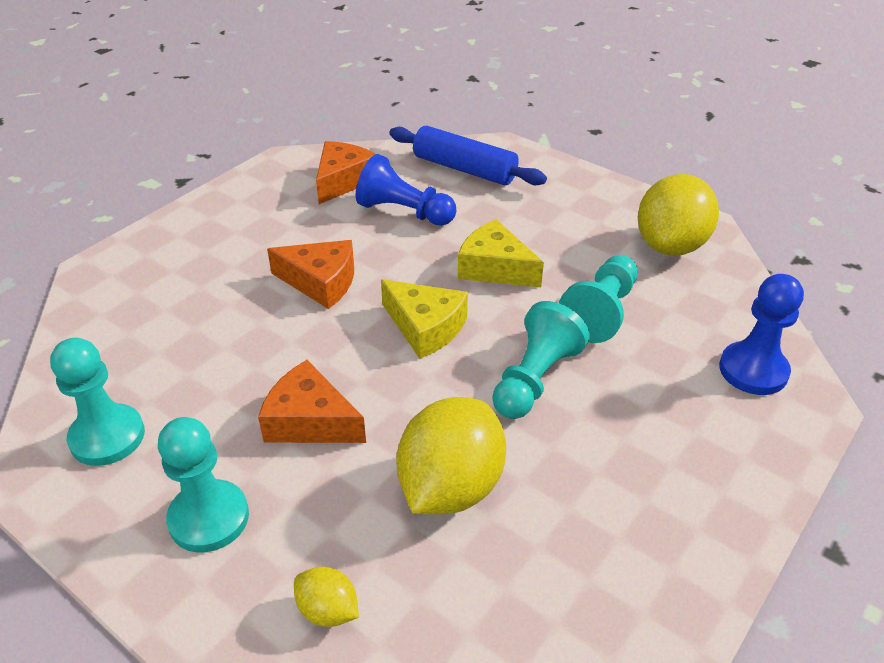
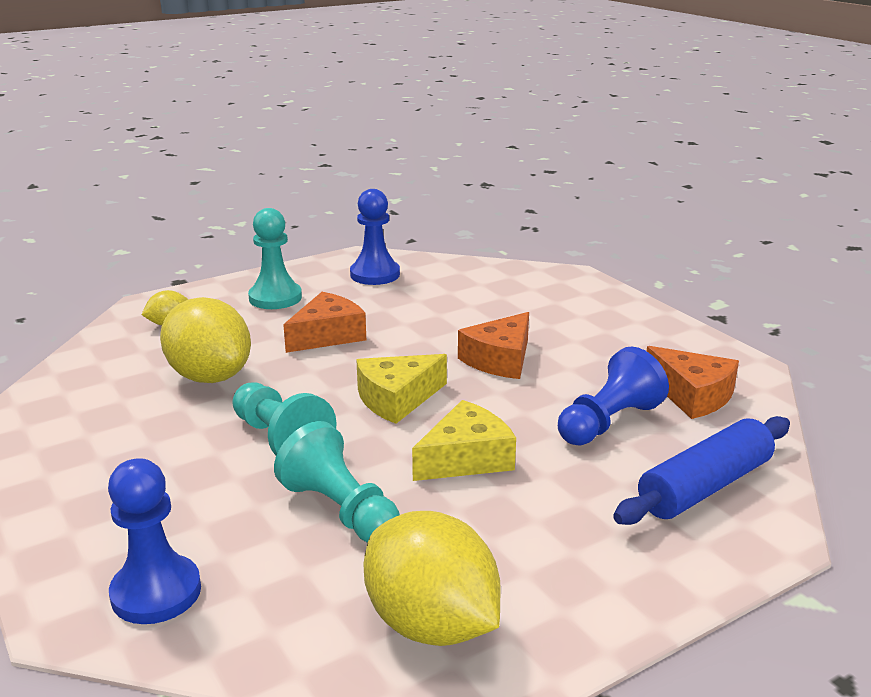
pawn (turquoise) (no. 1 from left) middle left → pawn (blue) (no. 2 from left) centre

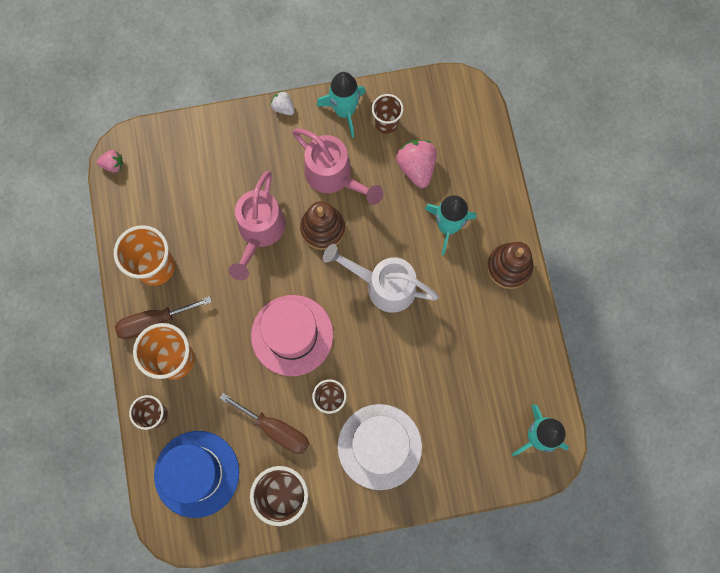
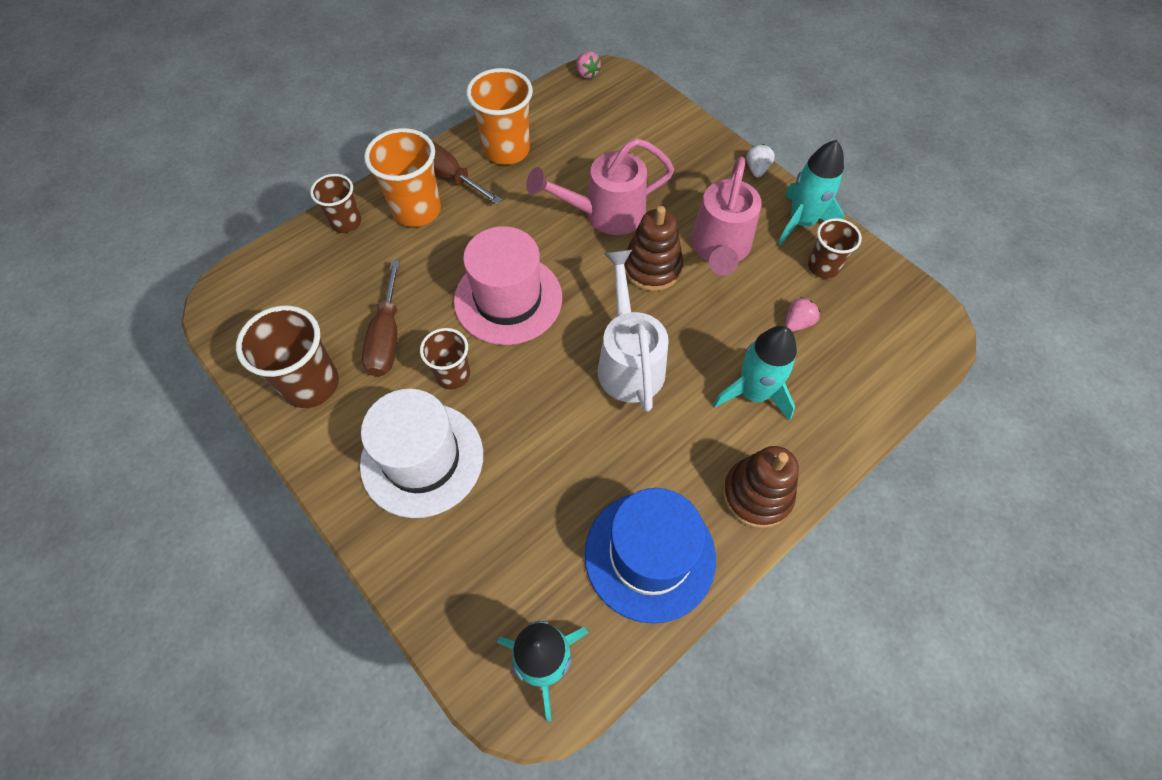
hat (blue) bottom left → hat (blue) bottom centre, shifted
strawberry (pink) (no. 2 from left) top centre → strawberry (pink) (no. 2 from left) middle right, x0.55

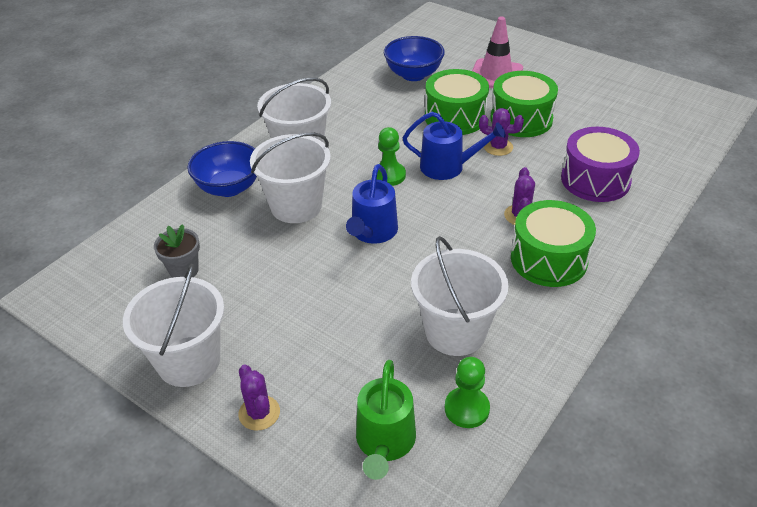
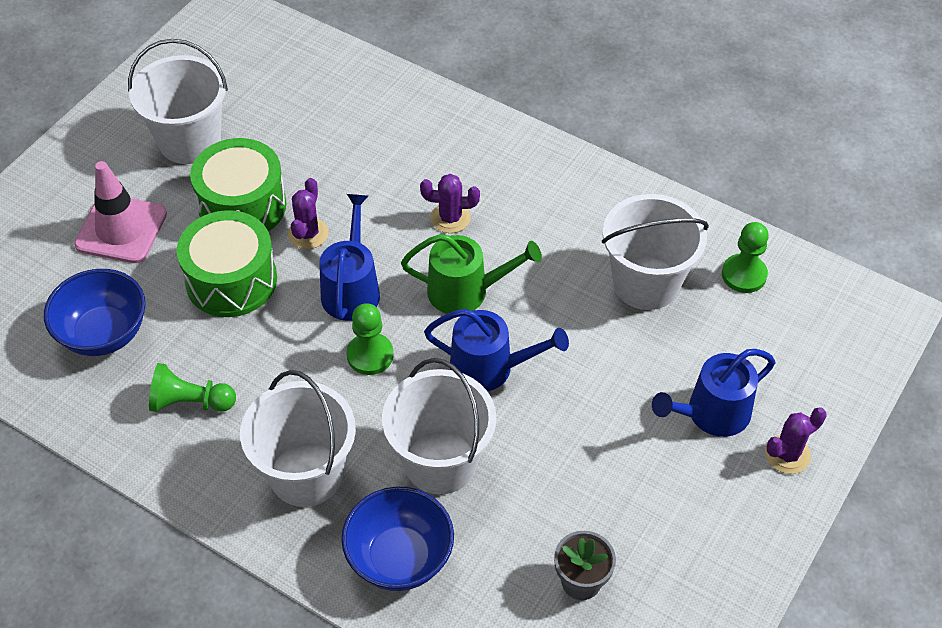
drum (green) (no. 3 from left) middle right → -
drum (purple) top right → -
- → pawn (green) (no. 1 from left) middle left
- → watering can (blue) (no. 3 from left) middle right
bucket (white) (no. 1 from left) middle left → bucket (white) (no. 1 from left) top left, shifted
watering can (green) bottom centre → watering can (green) centre, shifted

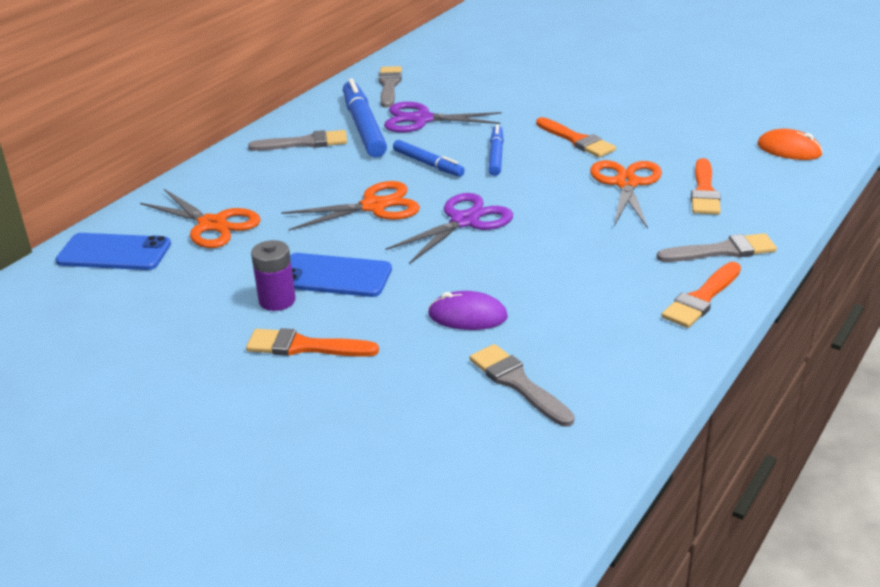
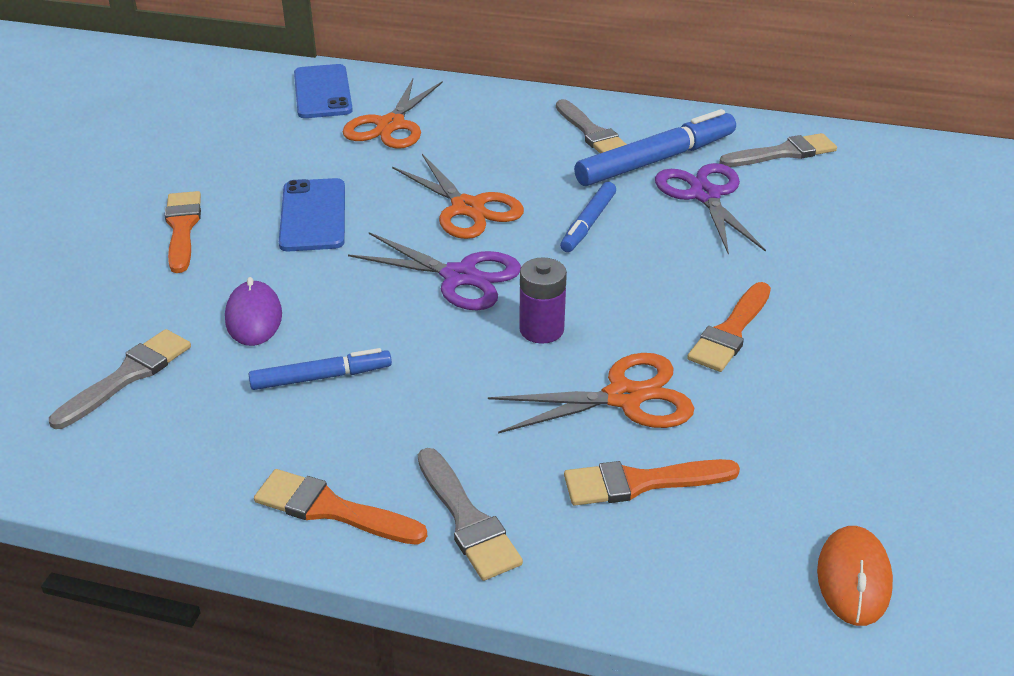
battery (purple) middle left → battery (purple) centre, shifted
marker (blue) (no. 3 from left in the first image) top centre → marker (blue) (no. 1 from left) middle left, shifted

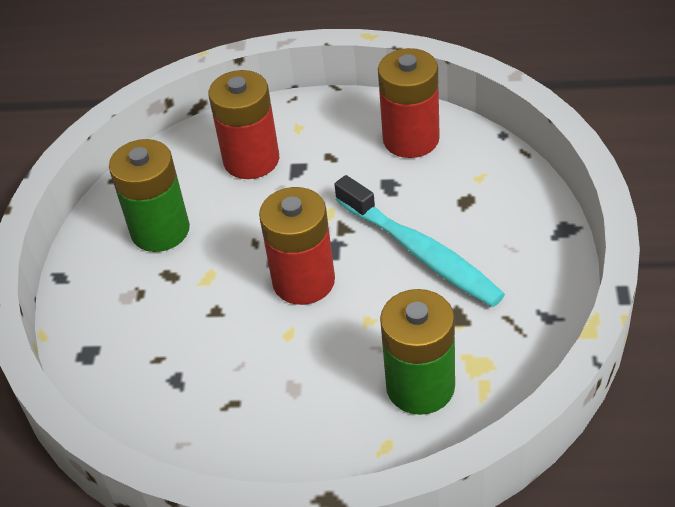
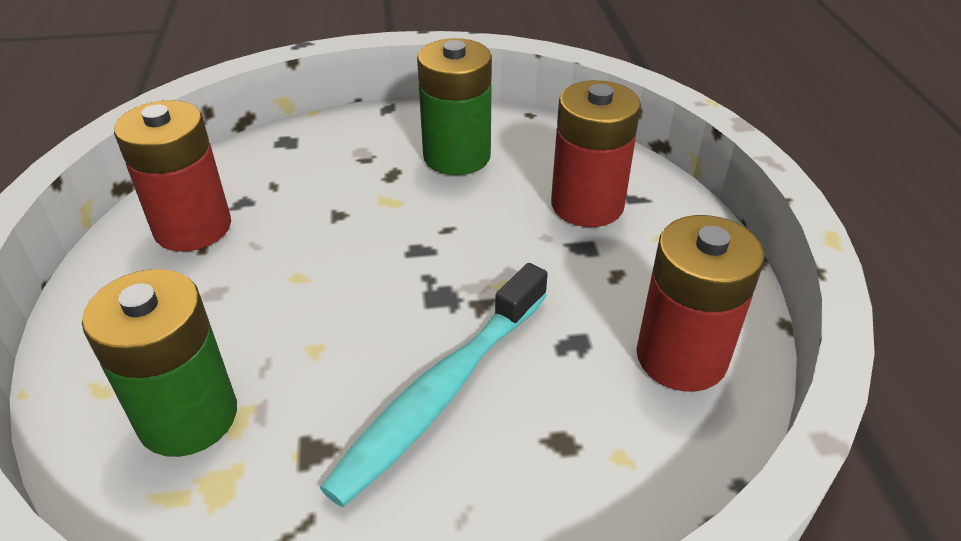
battery (red) (no. 2 from left in the first image) centre → battery (red) (no. 1 from left) top left, shifted

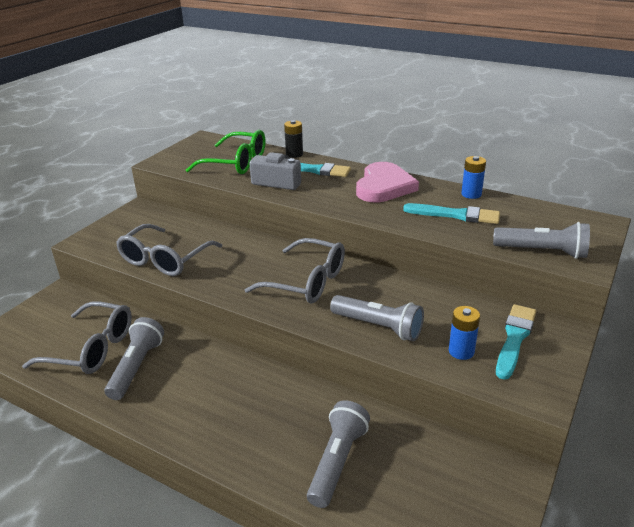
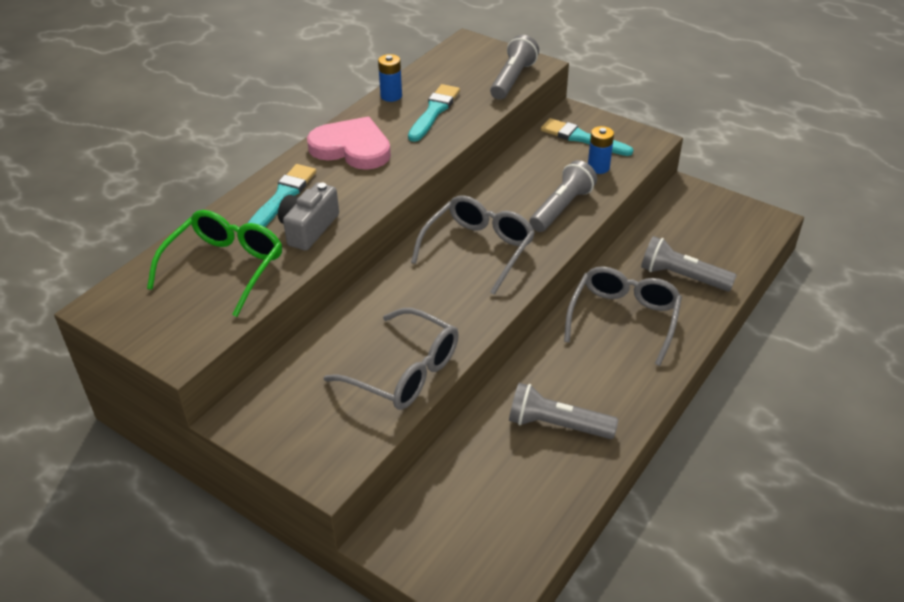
battery (black) top centre → -
glasses (grey) (no. 1 from left in the first image) middle left → glasses (grey) (no. 3 from left) middle right, shifted

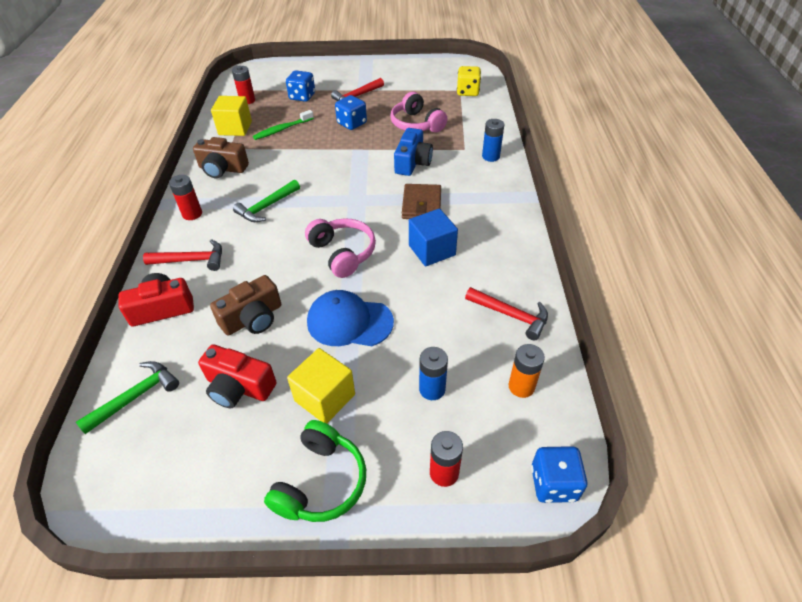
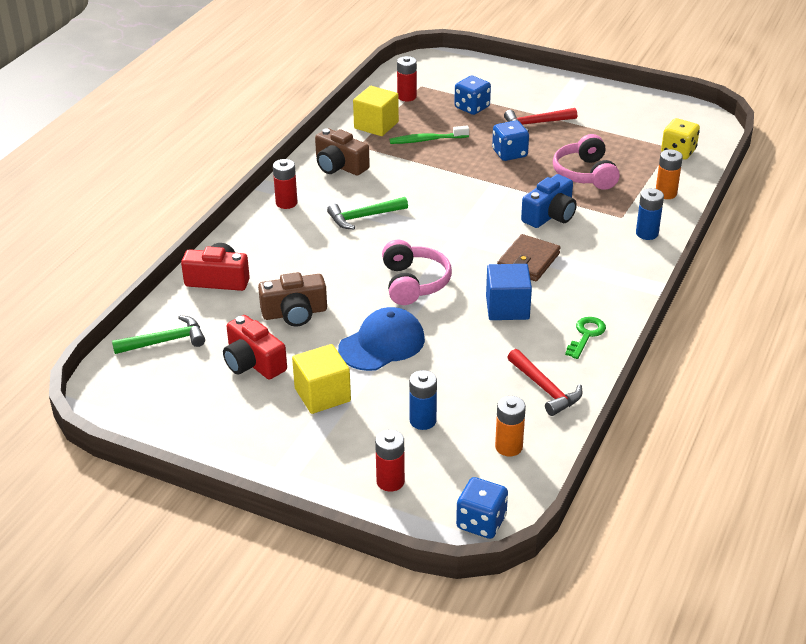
hammer (red) (no. 1 from left) middle left → -
headphones (green) bottom centre → -
- → key (green) middle right
- → battery (orange) (no. 2 from left) top right
cap (blue) centre, 105 degrees clockwise

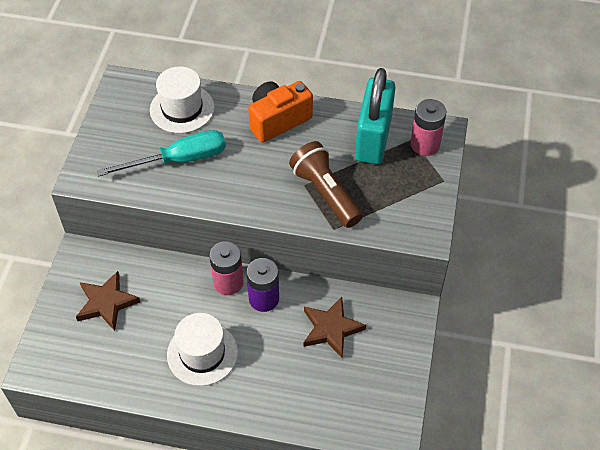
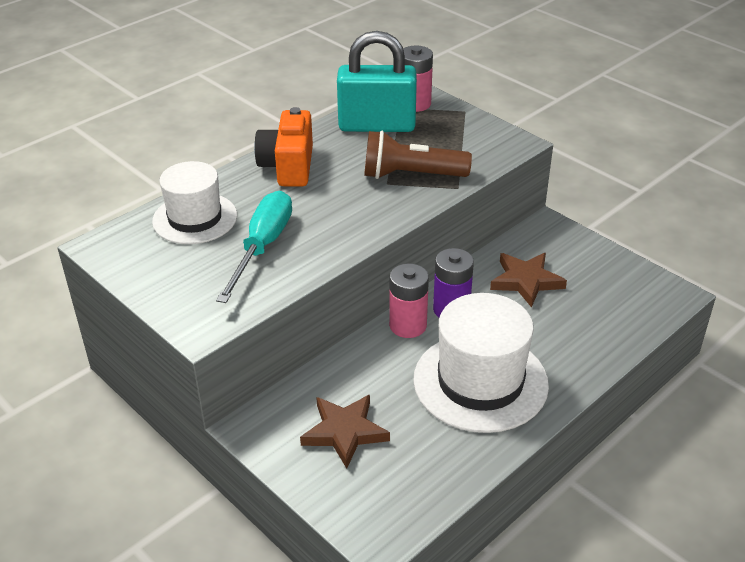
padlock (turquoise) top centre, 45 degrees counterclockwise
hat (white) (no. 2 from left) bottom centre → hat (white) (no. 2 from left) centre, x1.50

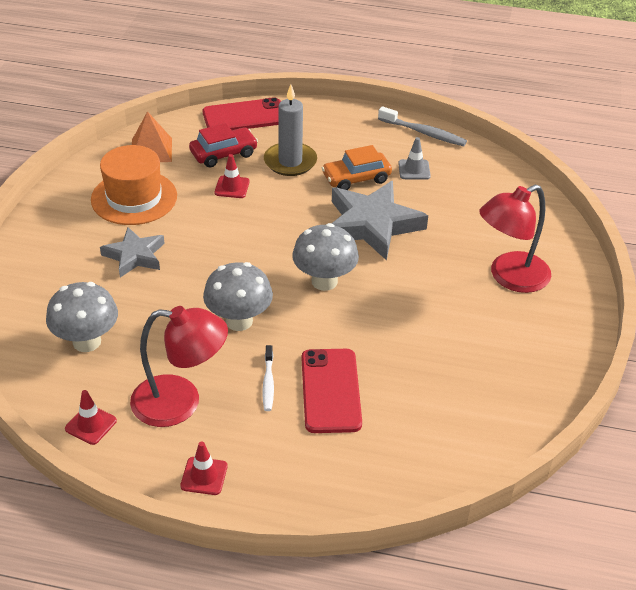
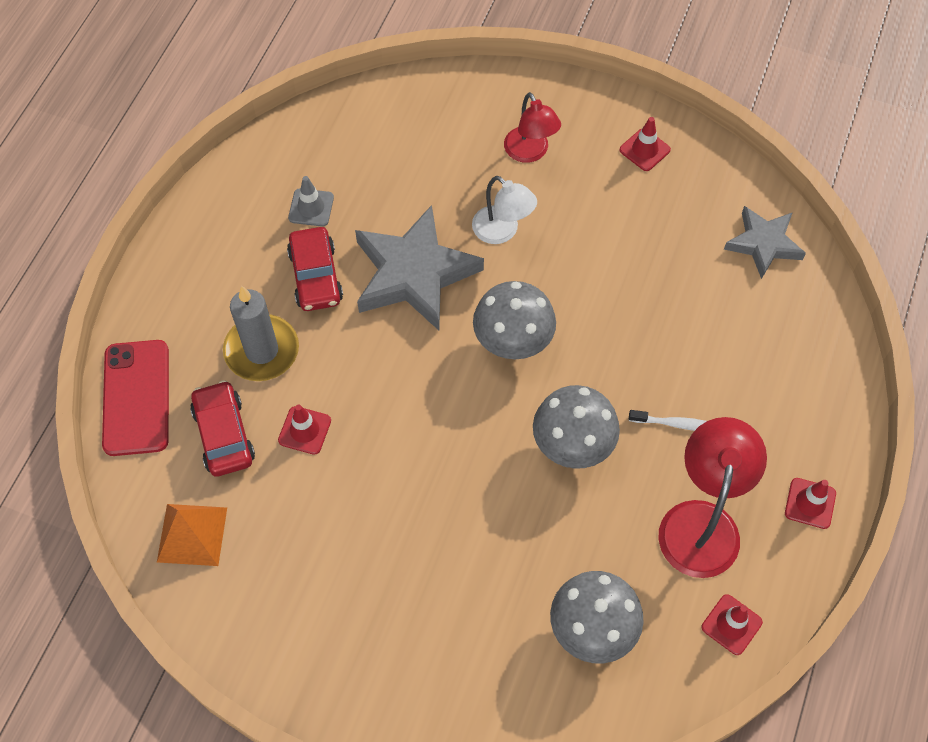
hat (orange) top left → -
phone (red) (no. 2 from left) centre → -
toothbrush (grey) top centre → -
- → lamp (white) top centre
- → traffic cone (red) (no. 2 from left) top right
star (grey) (no. 1 from left in the first image) middle left → star (grey) (no. 2 from left) top right, shifted
car (orange) top centre → car (red) (no. 2 from left) centre
lamp (red) (no. 2 from left in the first image) middle right → lamp (red) (no. 1 from left) top centre, x0.64

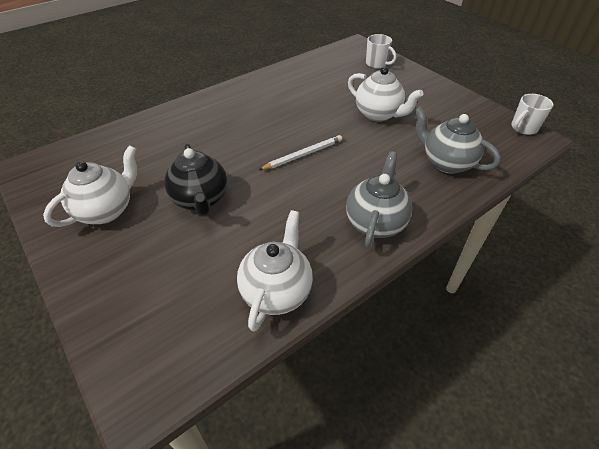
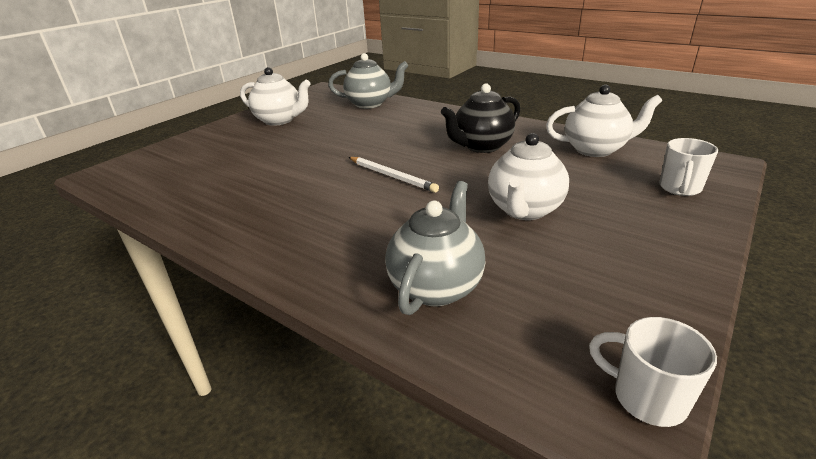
teapot (black) middle left → teapot (black) top centre, shifted
teapot (white) (no. 2 from left in the first image) centre → teapot (white) (no. 3 from left) top right, shifted
teapot (grey) (no. 1 from left) centre → teapot (grey) (no. 1 from left) top centre, shifted

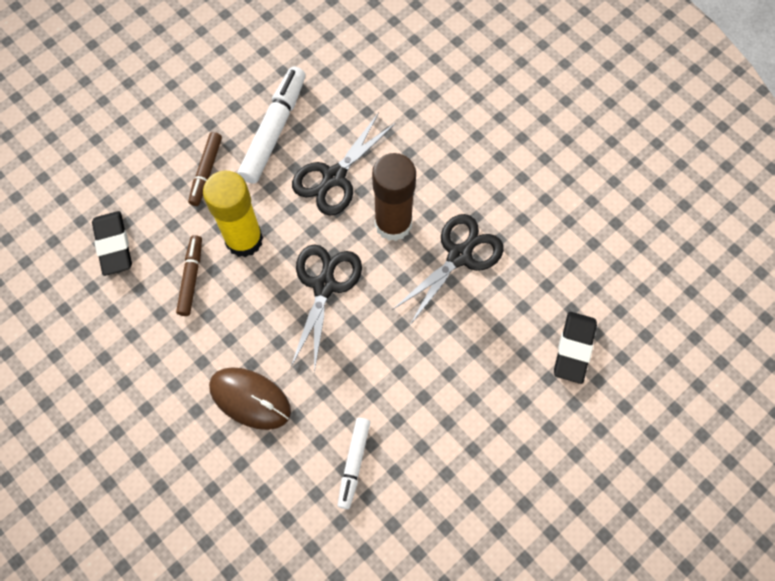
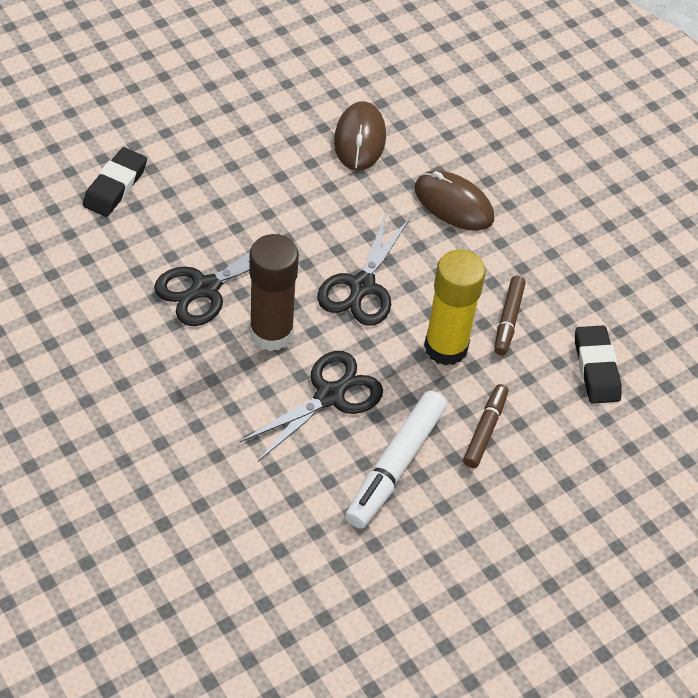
marker (white) (no. 2 from left) bottom centre → mouse (brown) (no. 1 from left) top centre

